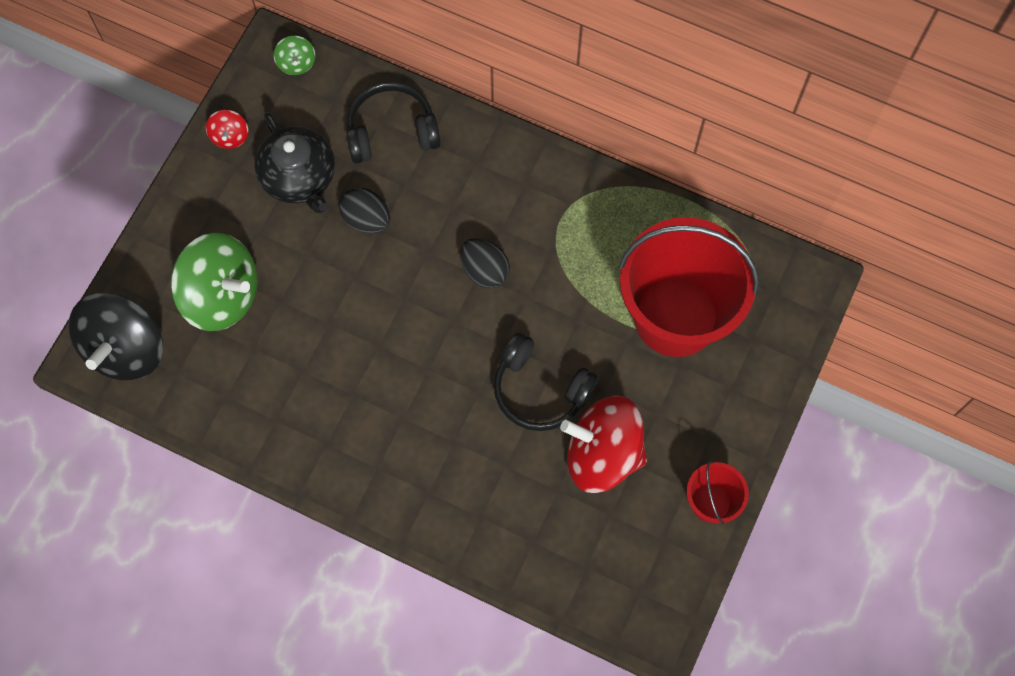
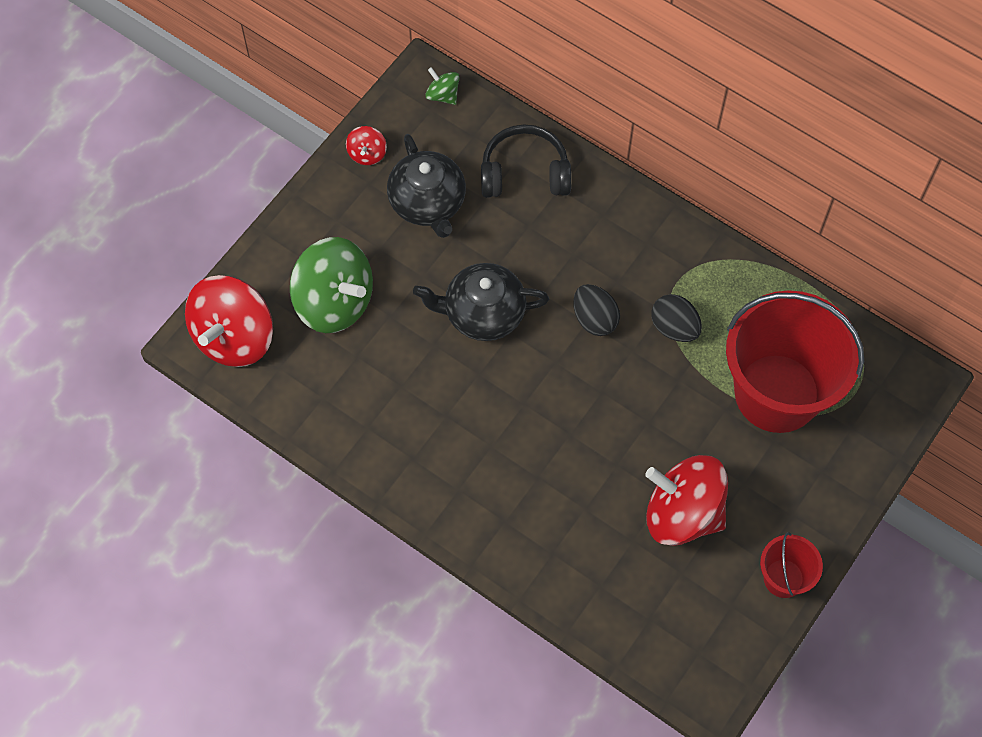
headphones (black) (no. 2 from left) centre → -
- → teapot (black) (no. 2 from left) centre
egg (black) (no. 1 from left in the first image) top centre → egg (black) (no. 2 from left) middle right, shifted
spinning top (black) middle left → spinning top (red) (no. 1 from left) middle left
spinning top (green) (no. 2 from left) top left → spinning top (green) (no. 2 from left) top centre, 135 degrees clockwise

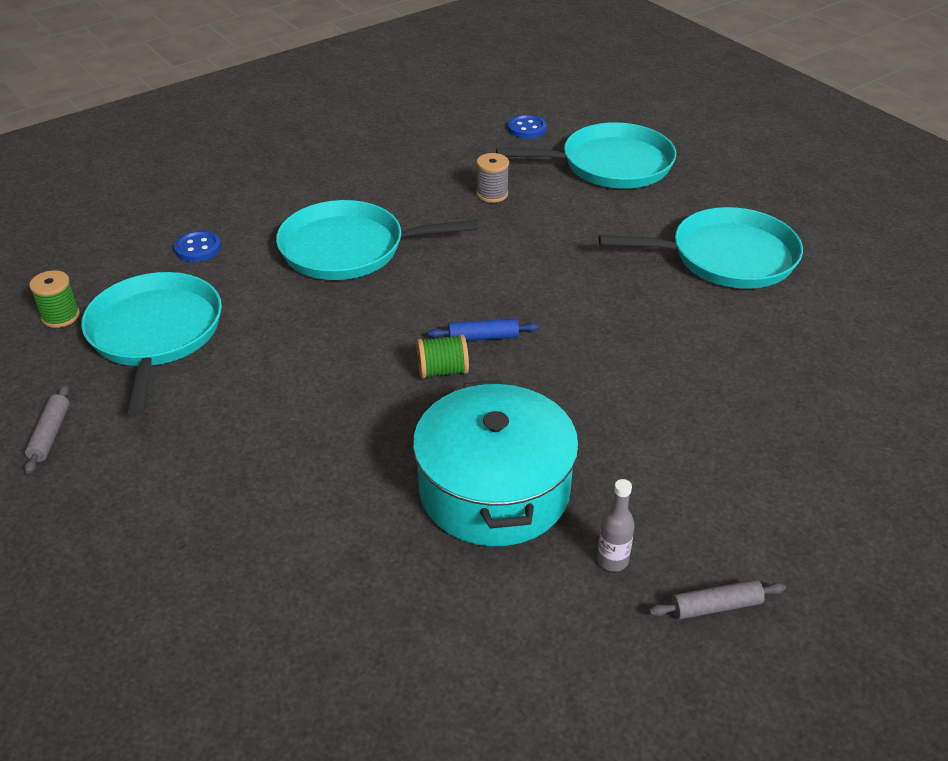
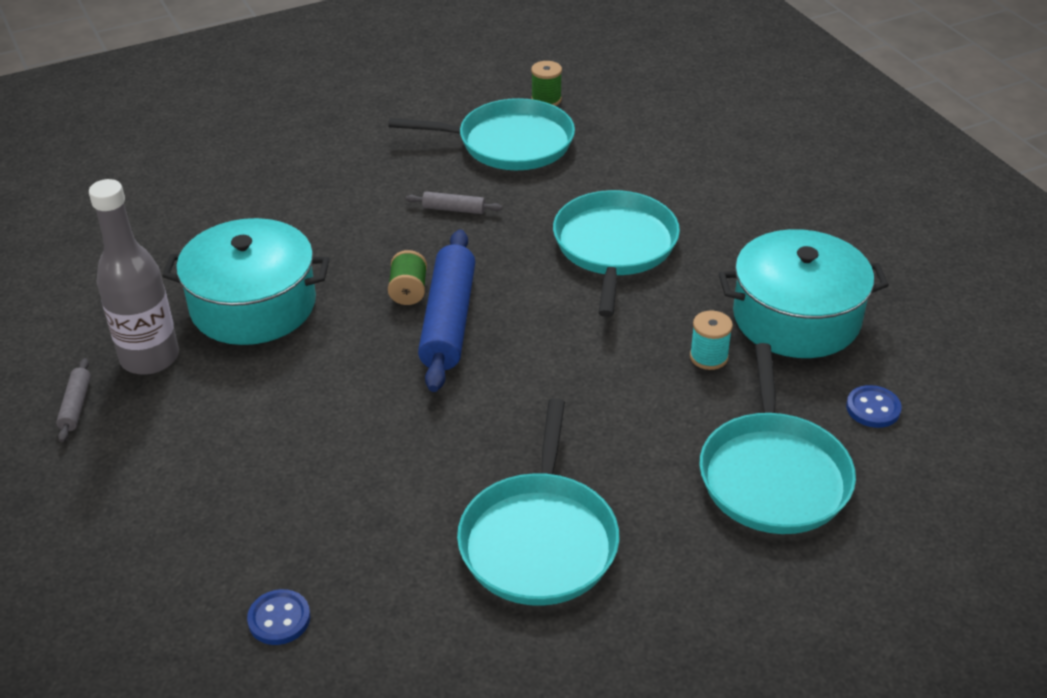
- → pot (turquoise) (no. 2 from left) middle right
rolling pin (grey) (no. 1 from left in the first image) middle left → rolling pin (grey) (no. 2 from left) top centre, shifted
button (blue) (no. 1 from left) top left → button (blue) (no. 1 from left) bottom left, shifted
spool (grey) top centre → spool (turquoise) middle right
rolling pin (blue) centre, x2.20
bottle (grey) bottom centre → bottle (grey) middle left, x2.27

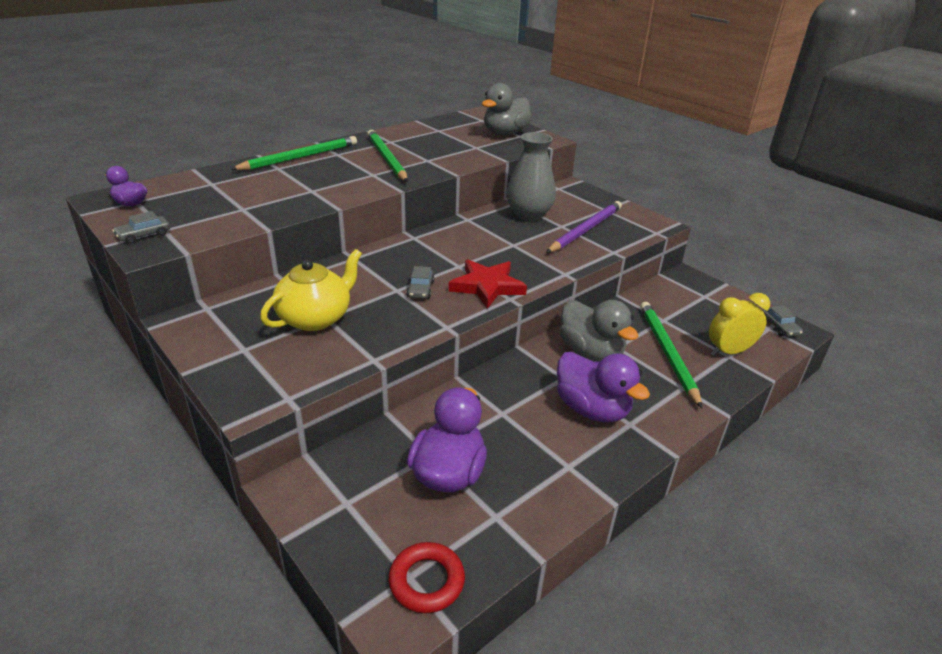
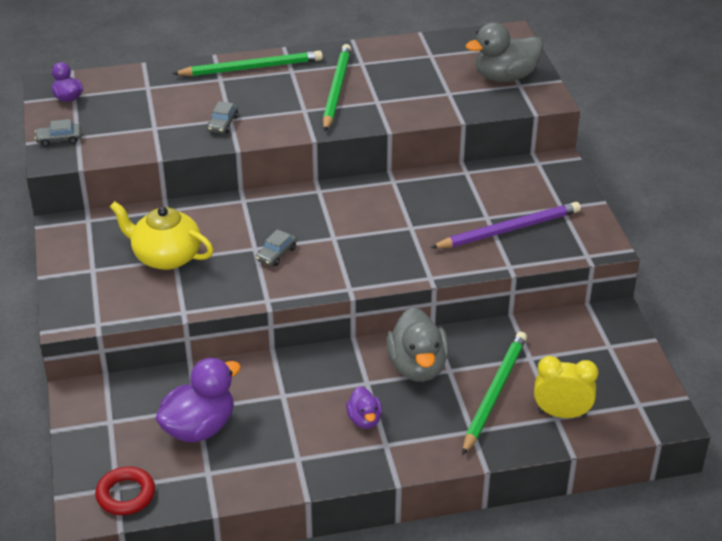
star (red) centre → -
vase (grey) top centre → -
car (grey) (no. 3 from left in the first image) middle right → car (grey) (no. 2 from left) top left, shifted
teapot (yellow) middle left, 135 degrees counterclockwise
duck (purple) (no. 3 from left) centre → duck (purple) (no. 3 from left) bottom centre, x0.55

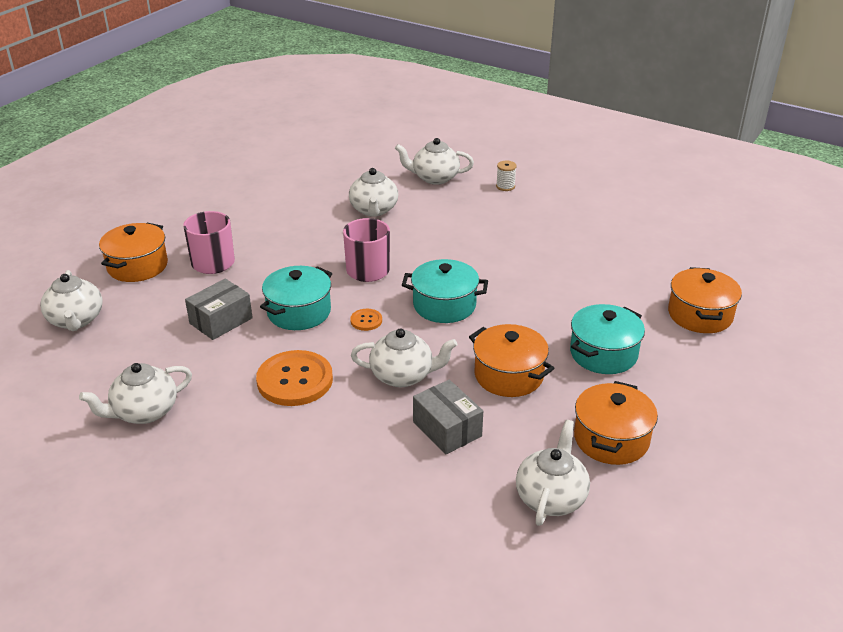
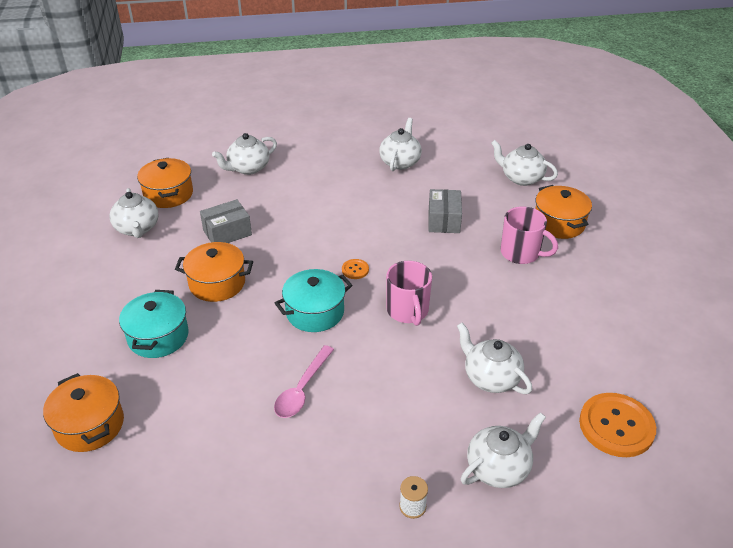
pot (turquoise) (no. 1 from left) centre → -
- → spoon (pink) bottom centre
button (orange) (no. 1 from left in the first image) centre → button (orange) (no. 2 from left) bottom right, shifted
teapot (white) (no. 4 from left in the first image) centre → teapot (white) (no. 2 from left) top left, shifted
pot (orange) (no. 3 from left in the first image) bottom right → pot (orange) (no. 2 from left) middle left, shifted
box (grey) (no. 2 from left in the first image) centre → box (grey) (no. 1 from left) middle left, 45 degrees counterclockwise

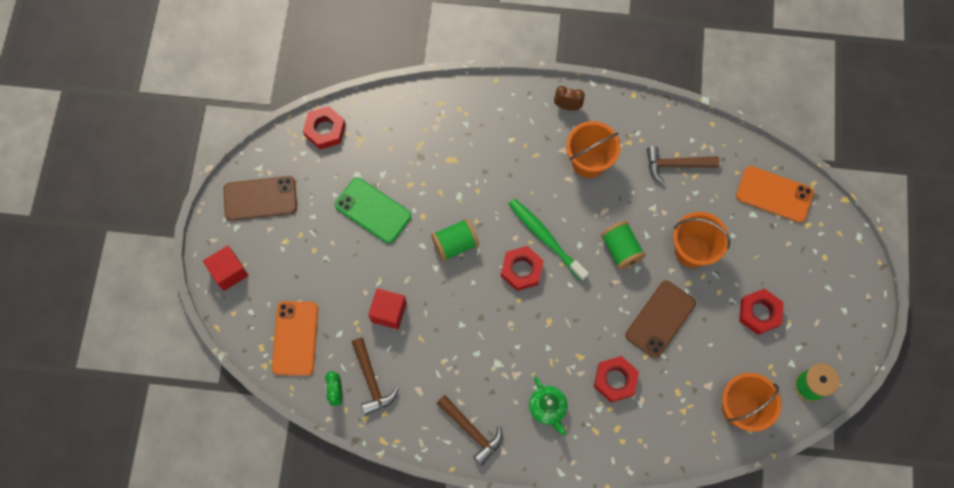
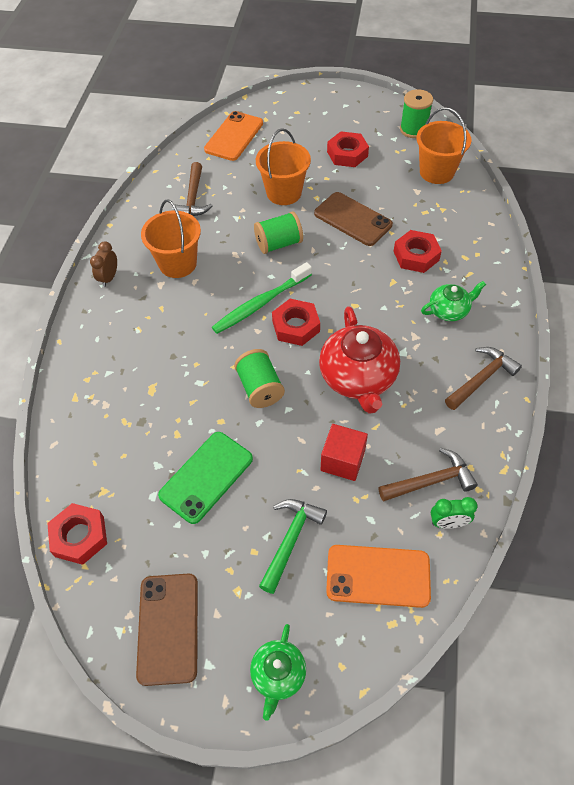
- → hammer (green) bottom centre
- → teapot (red) centre
cube (red) (no. 1 from left) middle left → teapot (green) (no. 1 from left) bottom centre

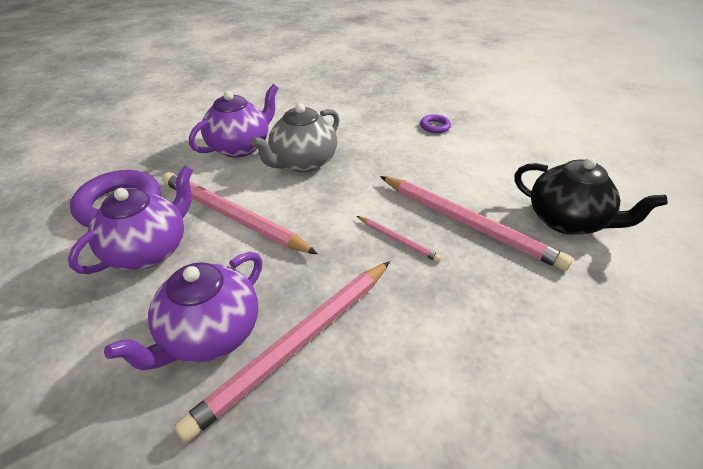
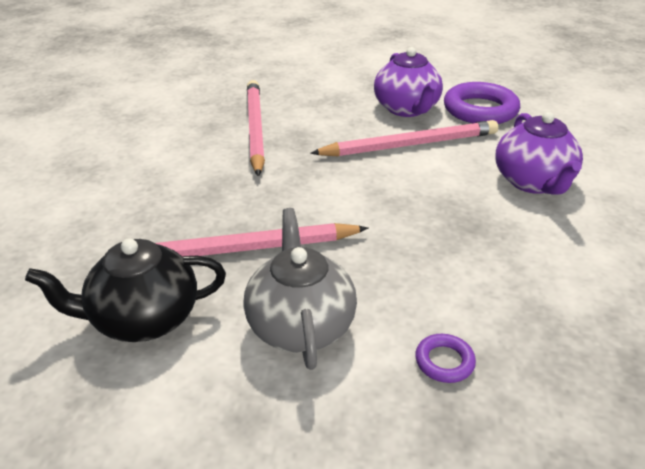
teapot (purple) (no. 2 from left) middle left → -
pencil (pink) (no. 3 from left) centre → -
teapot (grey) top centre → teapot (grey) centre, shifted

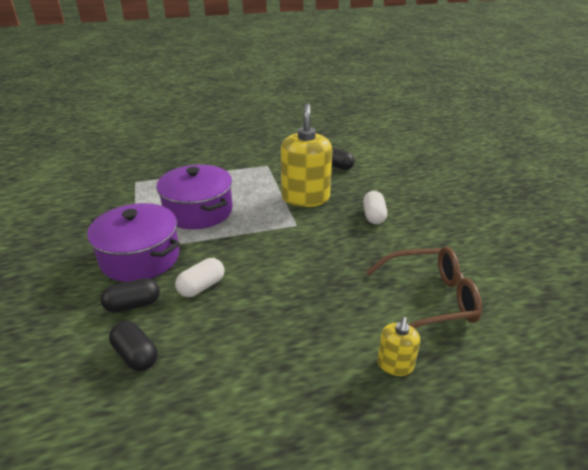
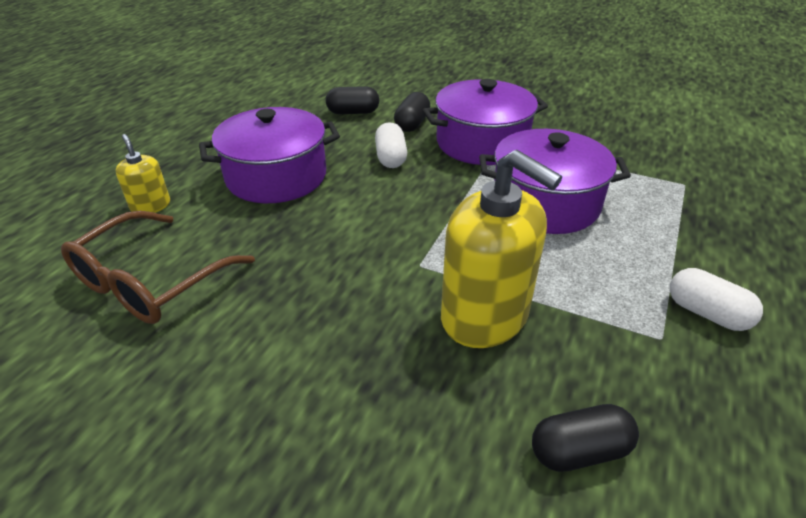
- → pot (purple) (no. 1 from left) top centre
capsule (white) (no. 2 from left) centre → capsule (white) (no. 2 from left) middle right, shifted

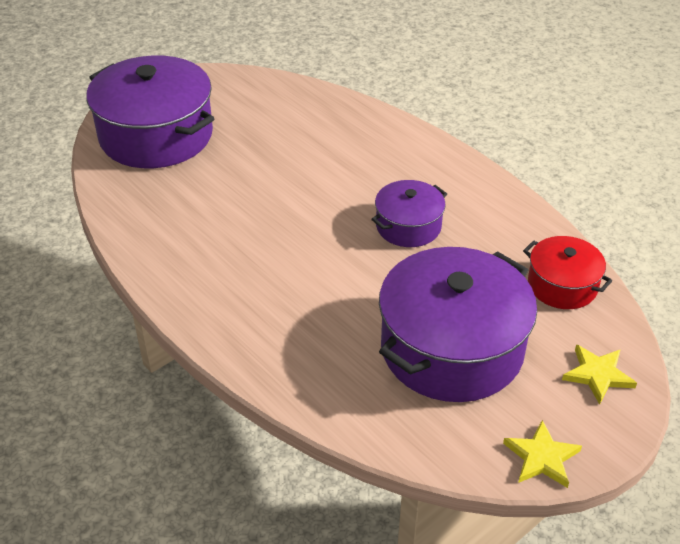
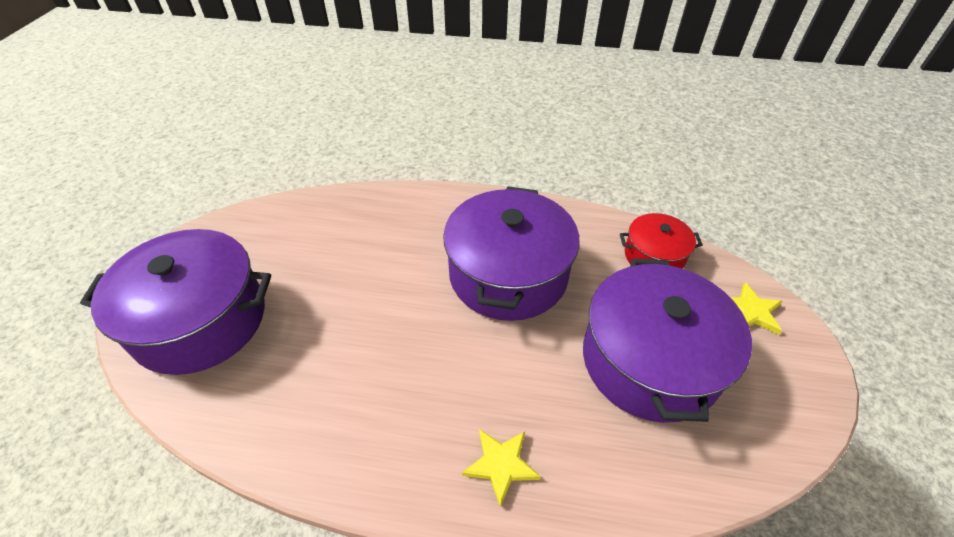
star (yellow) (no. 1 from left) bottom right → star (yellow) (no. 1 from left) bottom centre, shifted
pot (purple) (no. 2 from left) centre, x1.92

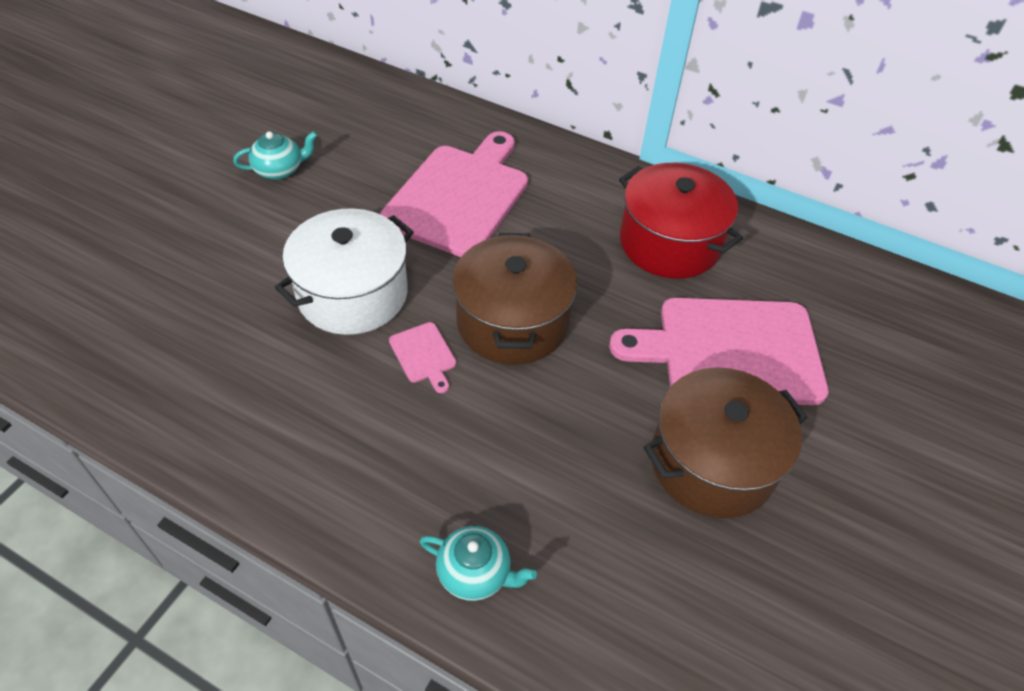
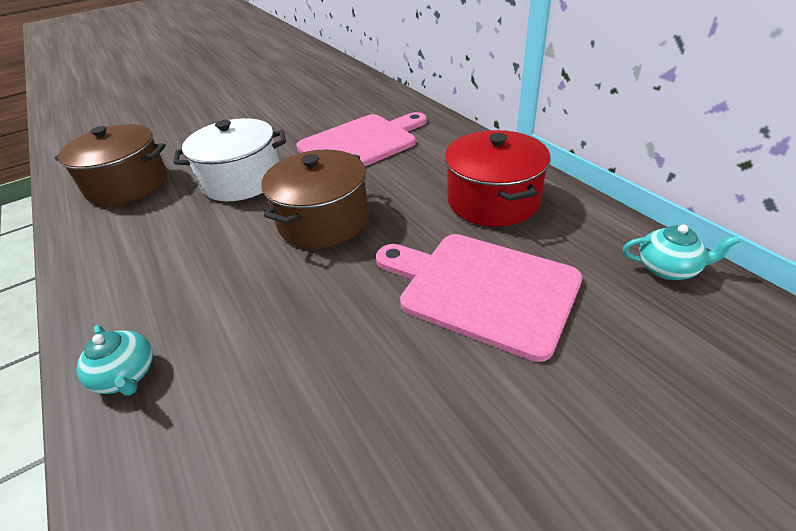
cutting board (pink) (no. 1 from left) centre → -
teapot (turquoise) (no. 1 from left in the first image) top left → teapot (turquoise) (no. 2 from left) middle right, shifted
pot (brown) (no. 2 from left in the first image) middle right → pot (brown) (no. 1 from left) top left, shifted

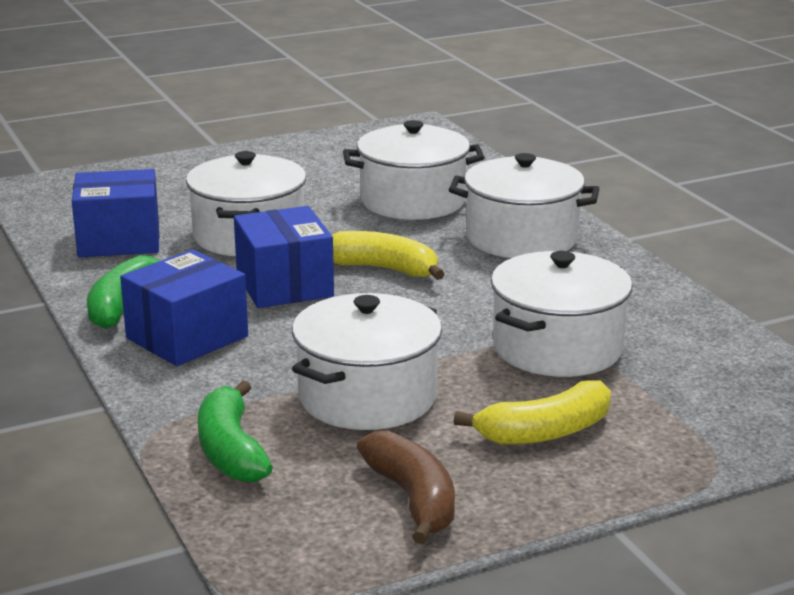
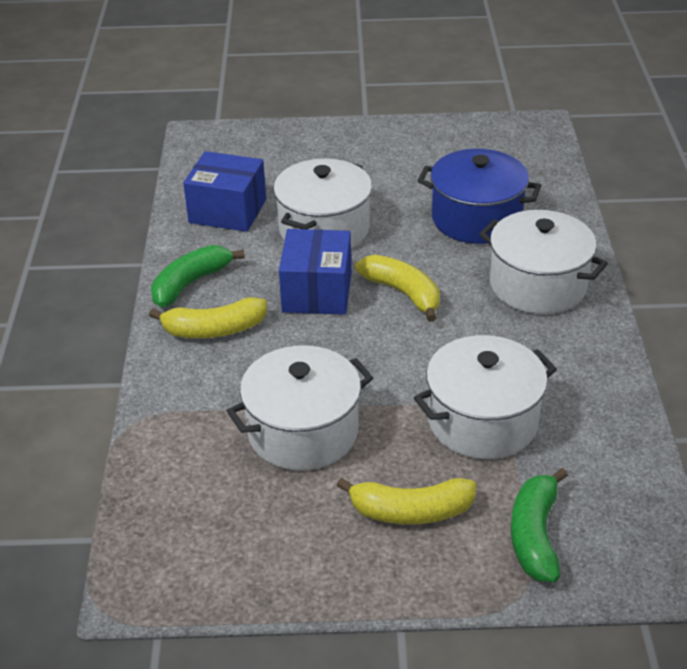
banana (brown) bottom centre → -
banana (green) (no. 2 from left) bottom left → banana (green) (no. 2 from left) bottom right, shifted
box (blue) (no. 2 from left) middle left → banana (yellow) (no. 1 from left) middle left
pot (white) (no. 3 from left) top centre → pot (blue) top right

